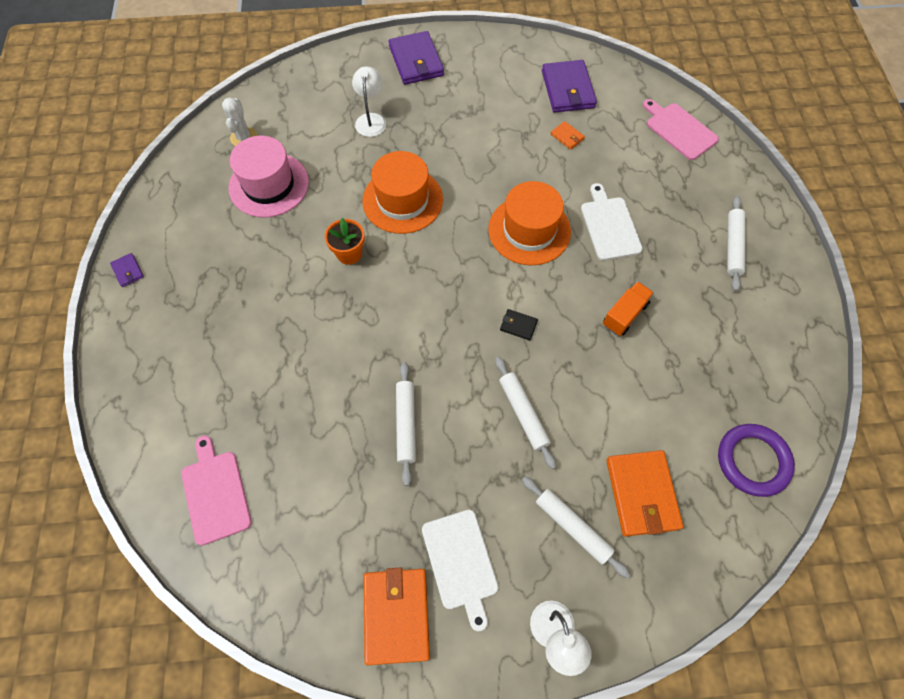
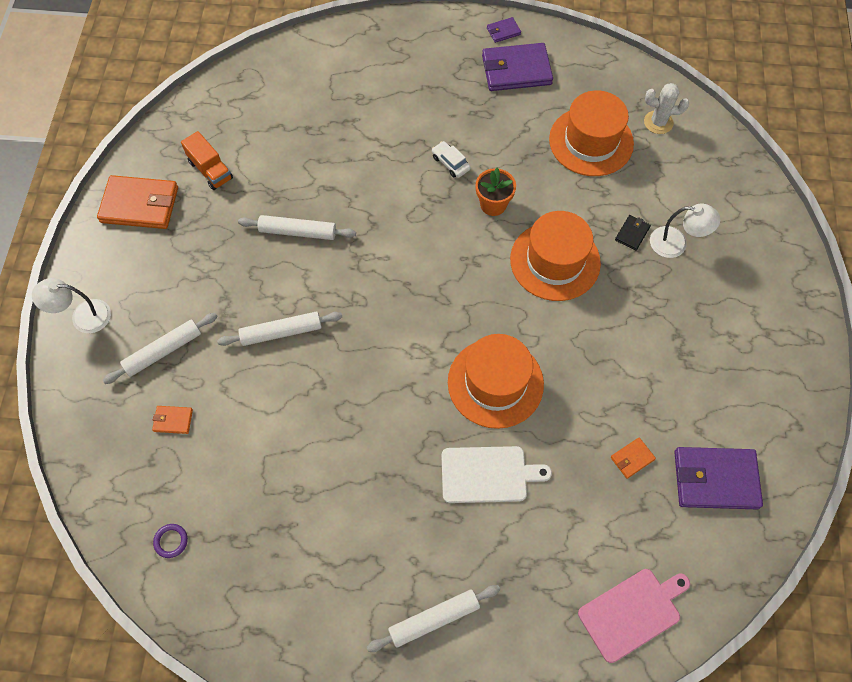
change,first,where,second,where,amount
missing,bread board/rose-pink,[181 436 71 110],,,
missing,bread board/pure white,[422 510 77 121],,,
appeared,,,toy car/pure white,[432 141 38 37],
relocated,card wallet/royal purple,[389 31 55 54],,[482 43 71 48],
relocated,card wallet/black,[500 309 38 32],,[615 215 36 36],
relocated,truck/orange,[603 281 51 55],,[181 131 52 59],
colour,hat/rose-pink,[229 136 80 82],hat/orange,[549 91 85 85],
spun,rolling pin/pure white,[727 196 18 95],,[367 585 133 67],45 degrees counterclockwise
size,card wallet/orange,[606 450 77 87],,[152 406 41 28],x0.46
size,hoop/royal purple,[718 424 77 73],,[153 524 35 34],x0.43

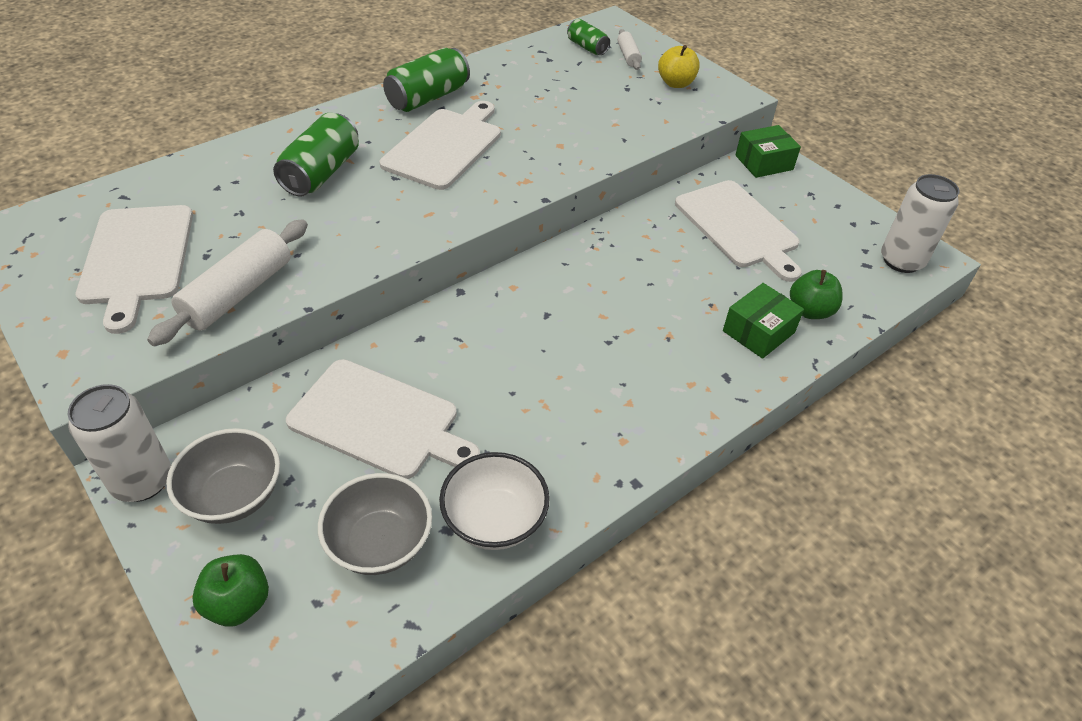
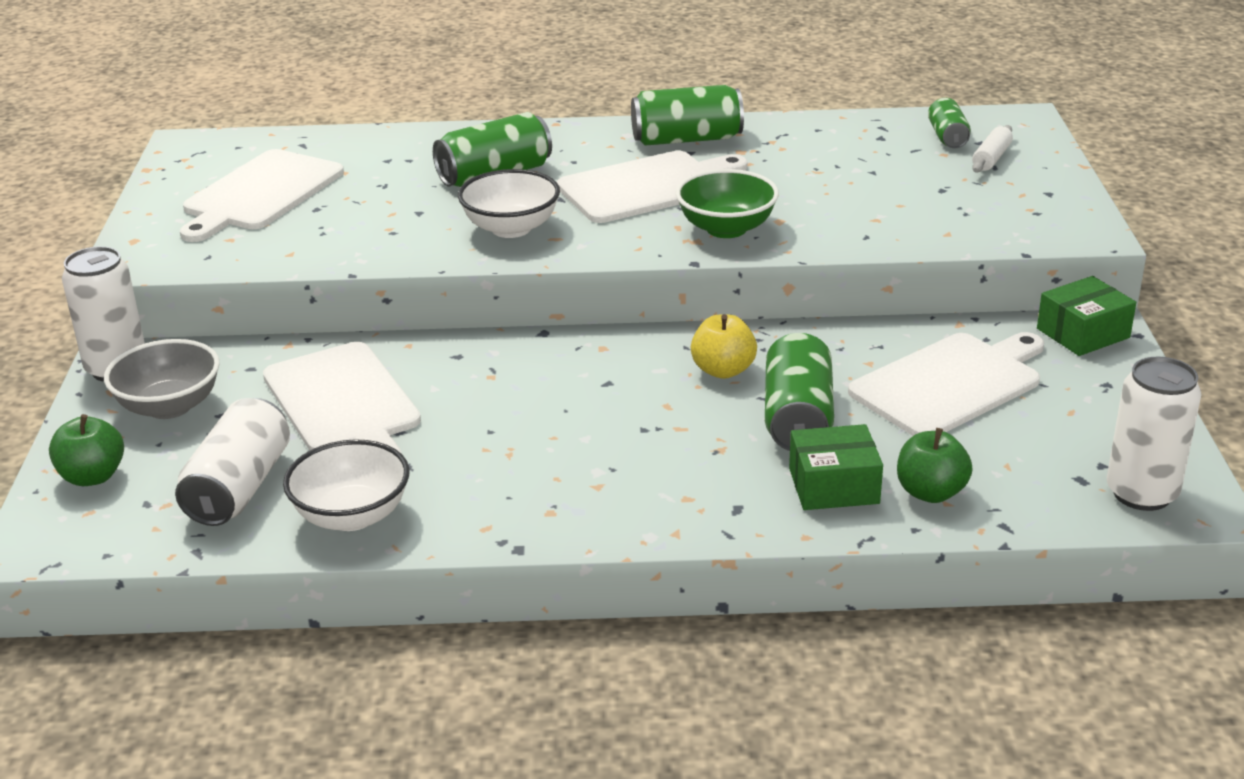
change,first,where,second,where,amount
missing,rolling pin/pure white,[147 219 161 127],,,
appeared,,,serving bowl/pure white,[458 169 102 69],
appeared,,,serving bowl/green,[676 169 103 69],
appeared,,,soda can/green,[765 333 69 118],
relocated,apple fruit/golden,[658 45 42 43],,[691 314 66 65],
exchanged,serving bowl/gray,[318 473 114 102],soda can/pure white,[175 398 115 128],
spun,bread board/pure white,[675 180 127 102],,[848 332 196 104],135 degrees counterclockwise
spun,package/green,[735 125 66 53],,[1037 276 99 80],45 degrees counterclockwise

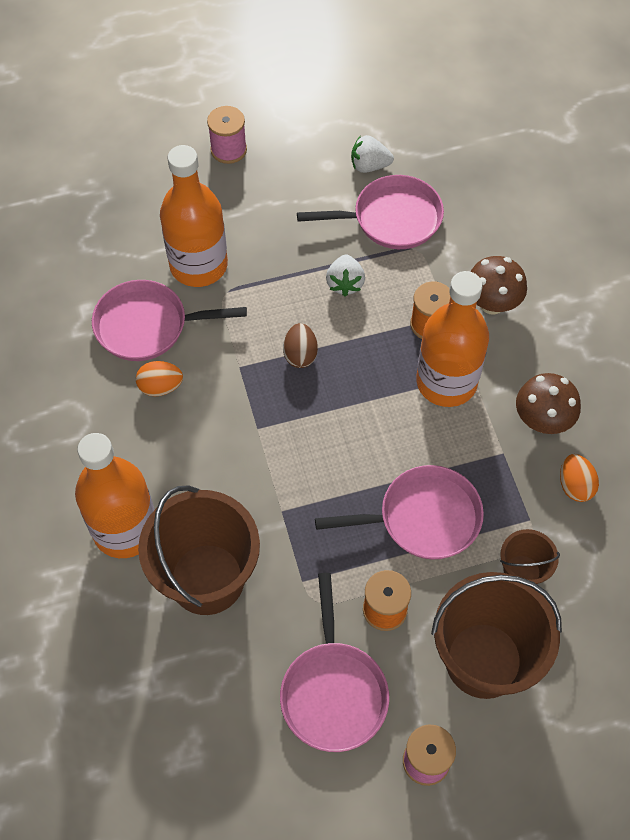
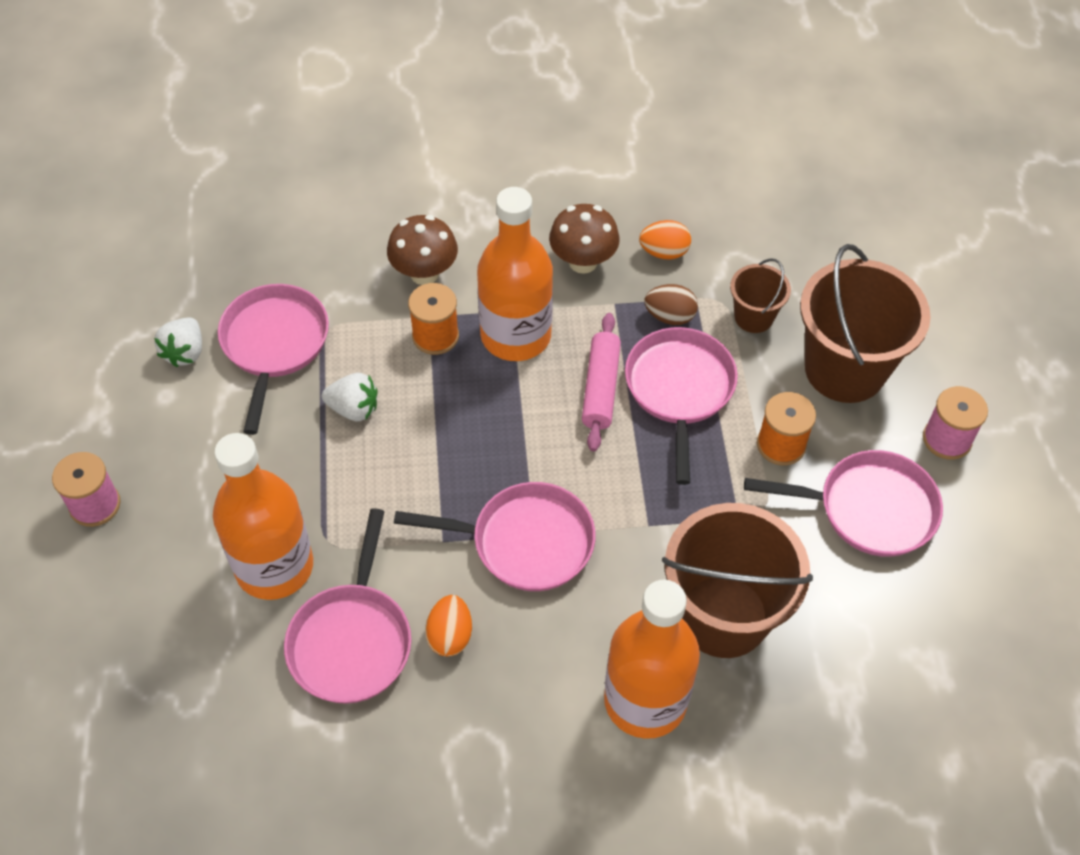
change,first,where,second,where,amount
appeared,,,frying pan/rose-pink,[394 482 202 109],
appeared,,,rolling pin/rose-pink,[582 313 39 139],
relocated,egg shape/dark brown,[283 323 35 45],,[644 284 54 41],

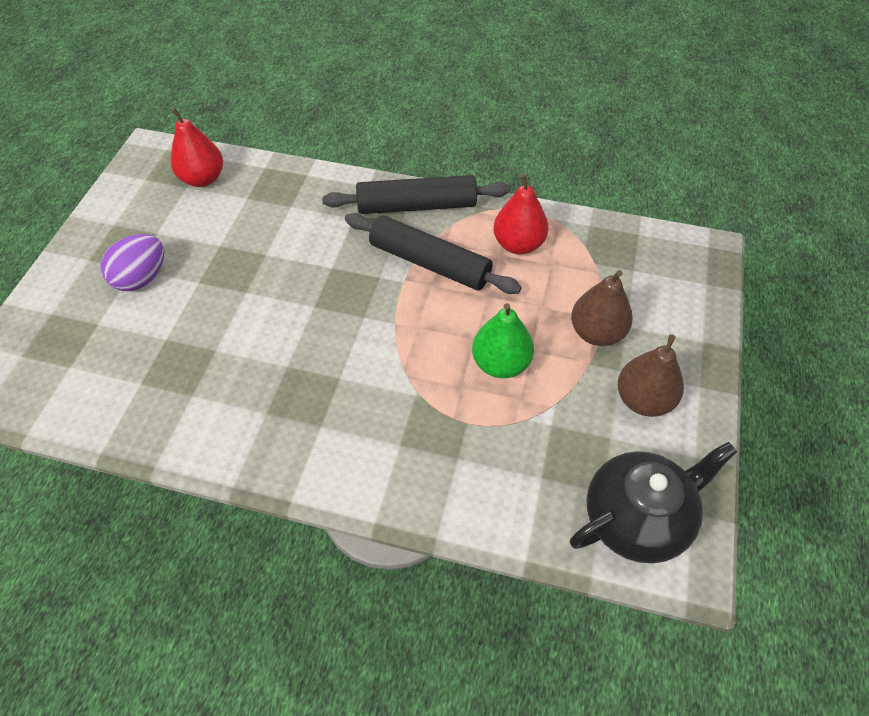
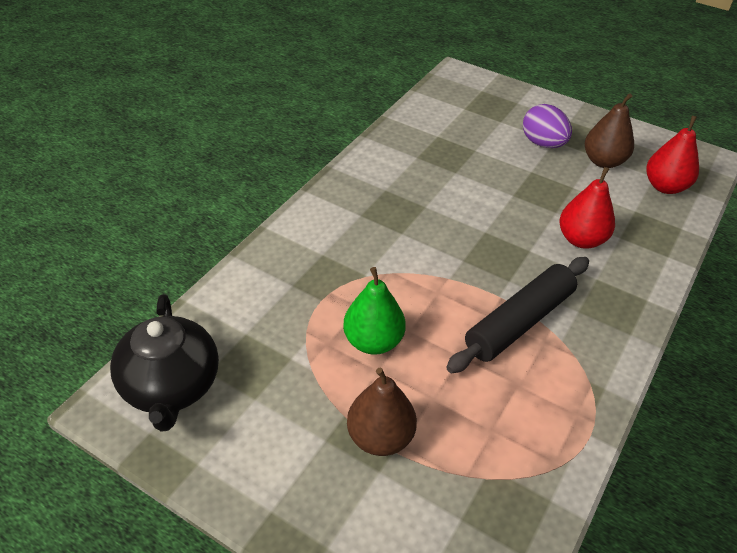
change,first,where,second,where,amount
missing,rolling pin/black,[322 175 188 39],,,
relocated,pear fruit/red,[493 174 55 80],,[559 167 56 82],
relocated,pear fruit/dark brown,[617 334 67 83],,[585 93 49 75],

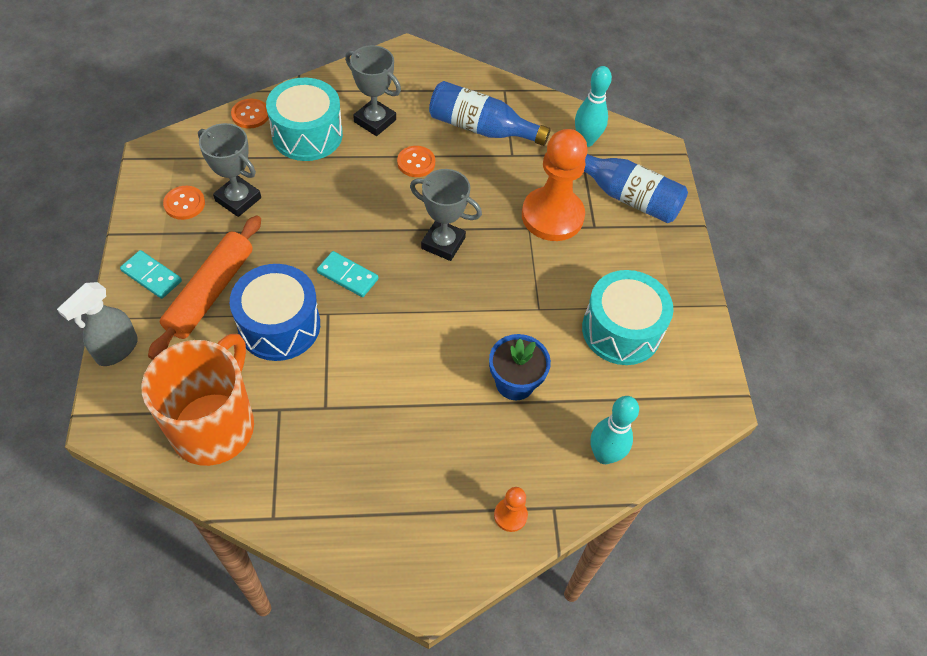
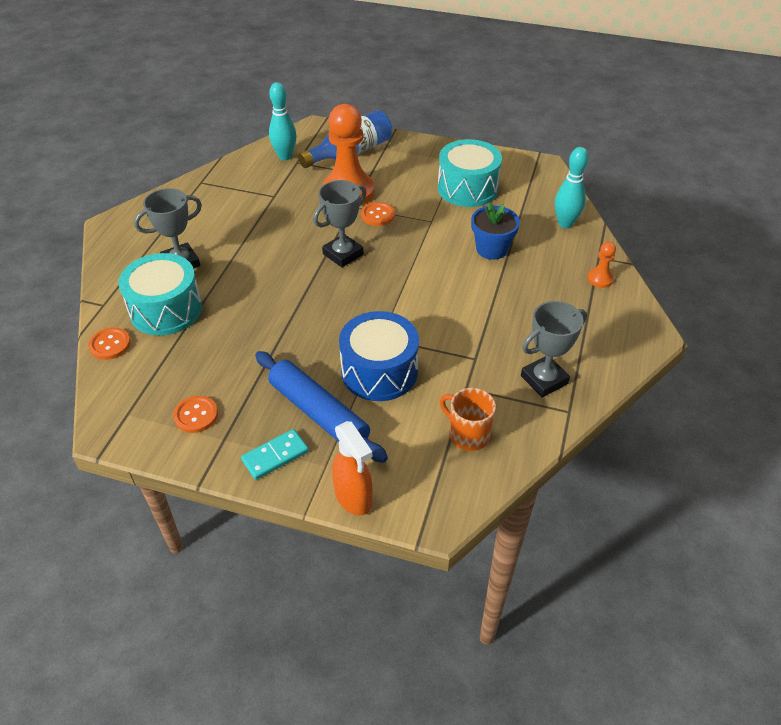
change,first,where,second,where,amount
missing,domino piece/turquoise,[317 251 61 46],,,
missing,bottle/royal blue,[429 81 121 65],,,
relocated,trophy/gray,[198 123 63 94],,[521 301 66 96],
relocated,button/orange,[397 146 38 31],,[361 202 34 24],
colour,sprayer/gray,[57 282 81 84],sprayer/orange,[332 421 41 94],
colour,rolling pin/orange,[148 216 113 144],rolling pin/royal blue,[255 351 133 112],
size,mug/orange,[142 333 112 133],,[440 388 56 63],x0.52

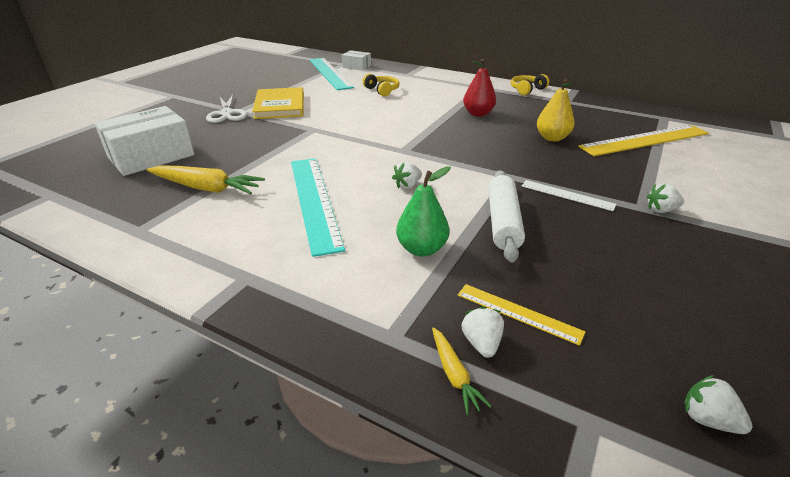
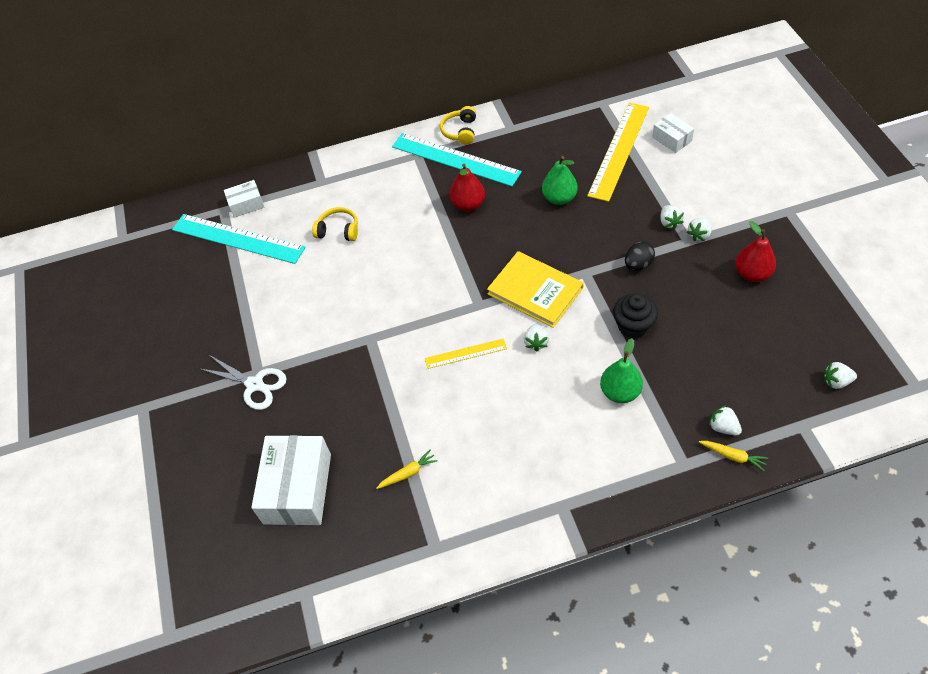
change,first,where,second,where,amount
appeared,,,package/pure white,[652 113 42 40],
appeared,,,strawberry/pure white,[660 205 24 24],
appeared,,,pear fruit/red,[735 221 41 61],
relocated,book/golden,[252 87 52 32],,[487 251 97 77],
relocated,measuring stick/turquoise,[291 158 54 99],,[392 133 130 53],
relocated,measuring stick/golden,[458 284 127 62],,[425 339 82 30],
exchanged,rolling pin/pure white,[488 171 37 92],fairy cake/black,[613 294 45 45],
exchanged,measuring stick/pure white,[522 180 95 31],egg shape/black,[625 241 30 30],
colour,pear fruit/golden,[537 79 38 63],pear fruit/green,[542 156 36 49],
size,root vegetable/golden,[147 166 118 28],,[376 449 62 40],x0.53

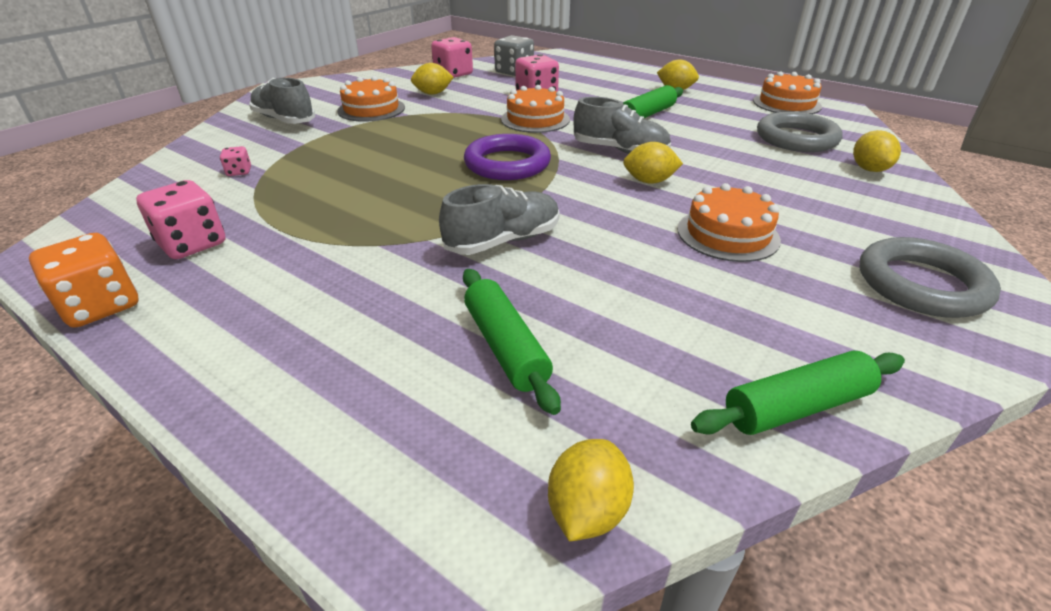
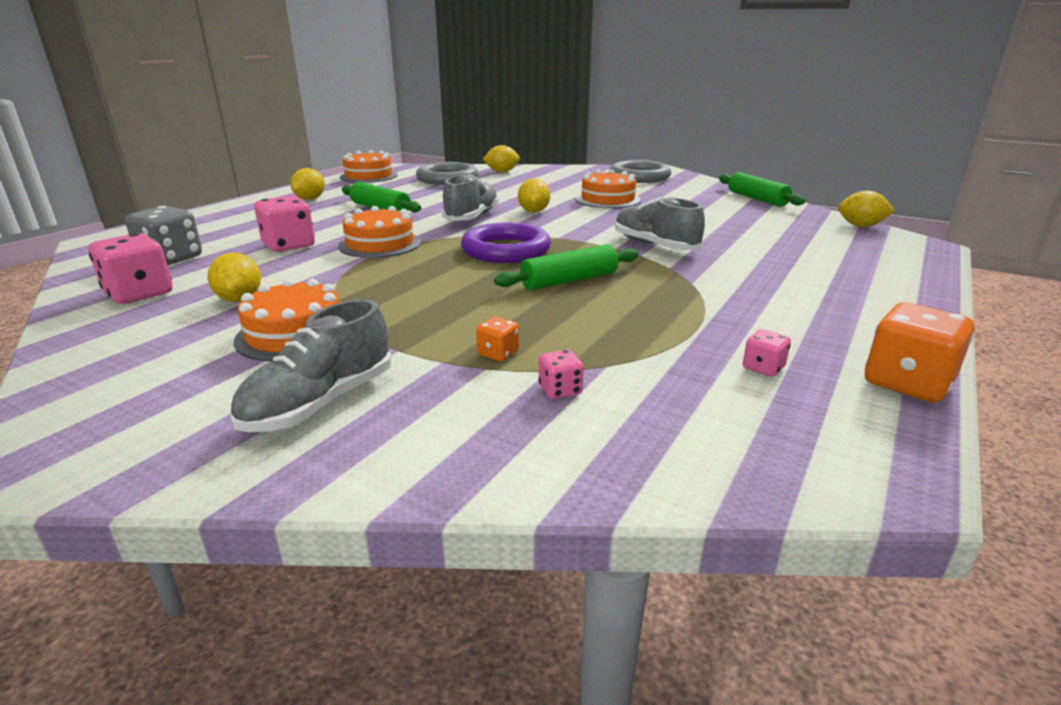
change,first,where,second,where,amount
appeared,,,die/orange,[476 317 43 44],
relocated,rolling pin/green,[463 269 98 146],,[494 244 145 46],
size,die/rose-pink,[136 180 90 79],,[743 329 48 48],x0.50

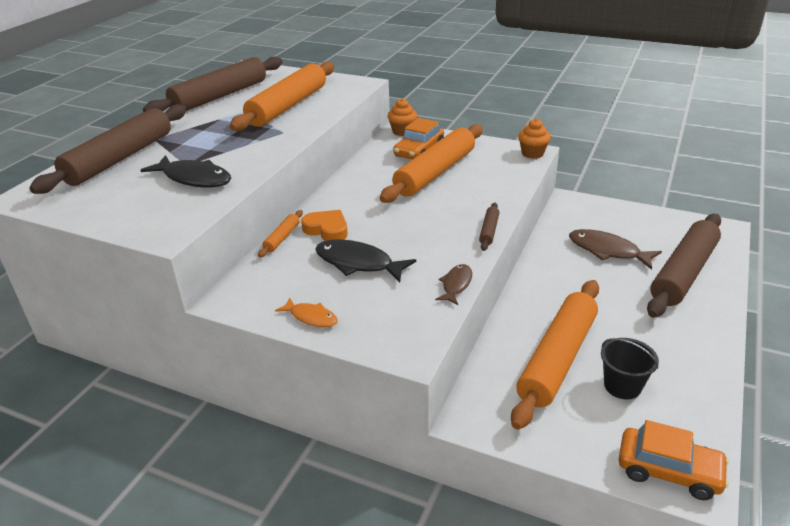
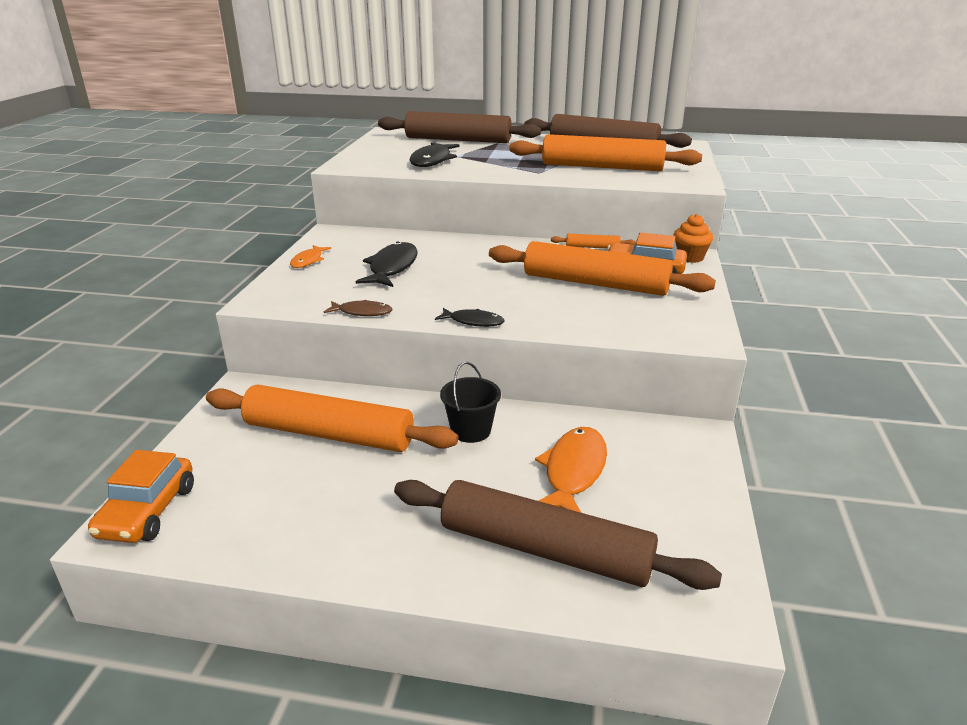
change,first,where,second,where,amount
missing,heart/orange,[301 210 47 31],,,
missing,fairy cake/orange,[518 118 33 41],,,
relocated,rolling pin/orange,[258 210 45 48],,[551 234 85 15],
relocated,bucket/black,[601 338 58 61],,[440 362 61 81],
exchanged,rolling pin/dark brown,[479 203 20 48],fish/black,[435 308 70 19],
colour,fish/dark brown,[569 229 93 41],fish/orange,[535 427 72 86],

